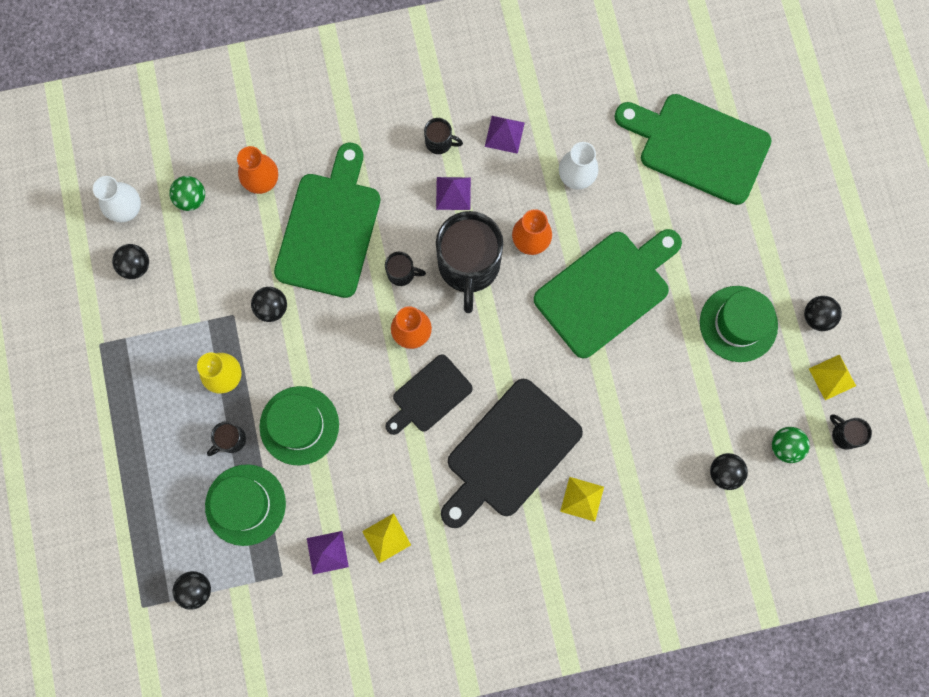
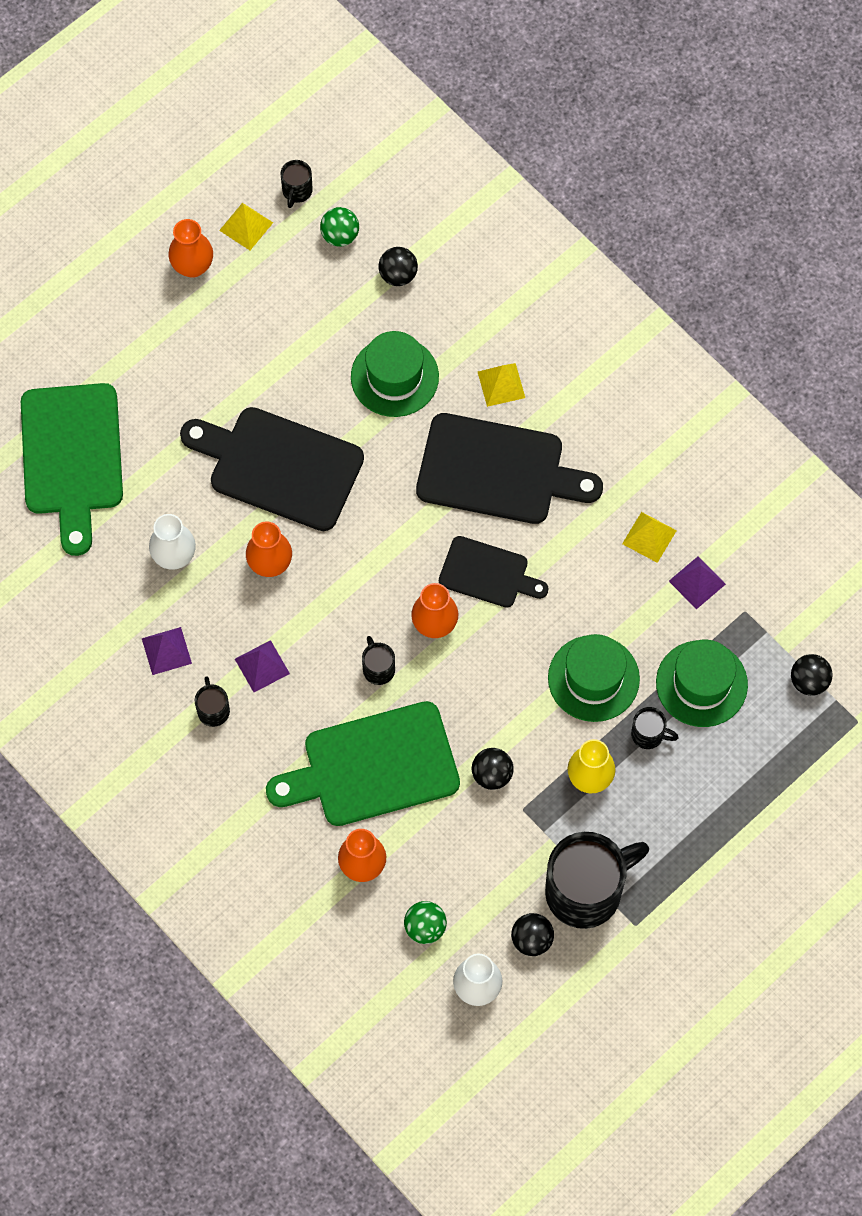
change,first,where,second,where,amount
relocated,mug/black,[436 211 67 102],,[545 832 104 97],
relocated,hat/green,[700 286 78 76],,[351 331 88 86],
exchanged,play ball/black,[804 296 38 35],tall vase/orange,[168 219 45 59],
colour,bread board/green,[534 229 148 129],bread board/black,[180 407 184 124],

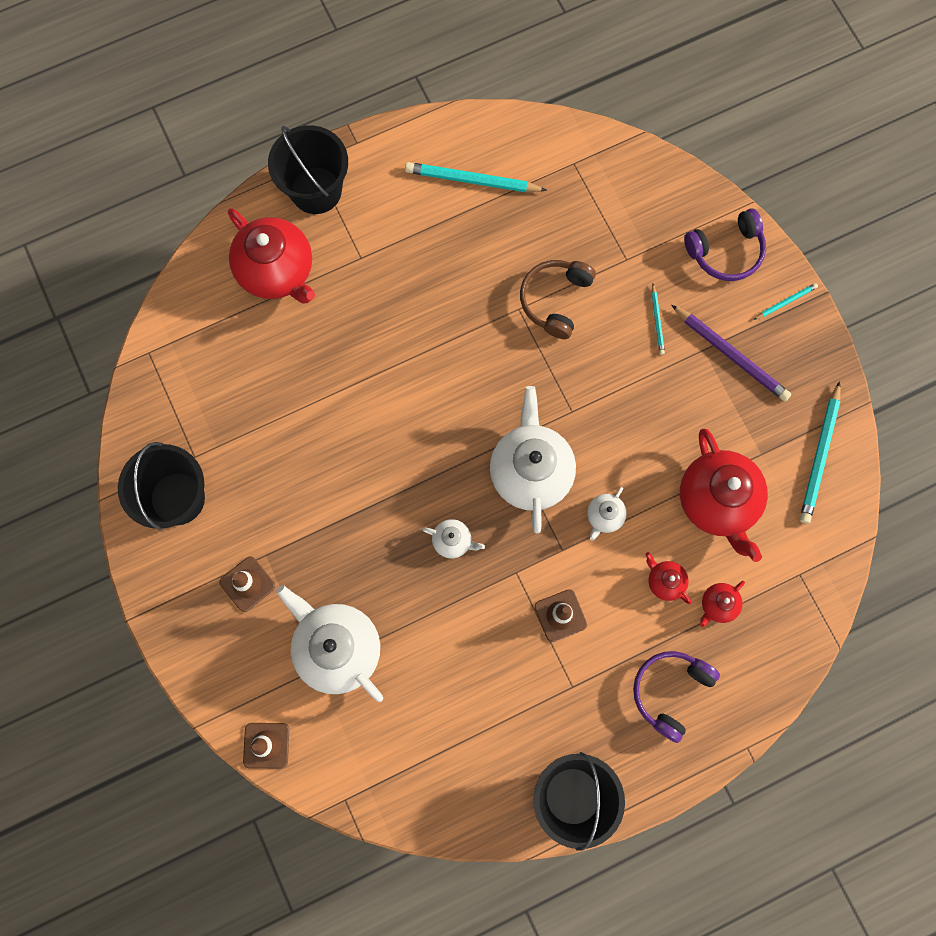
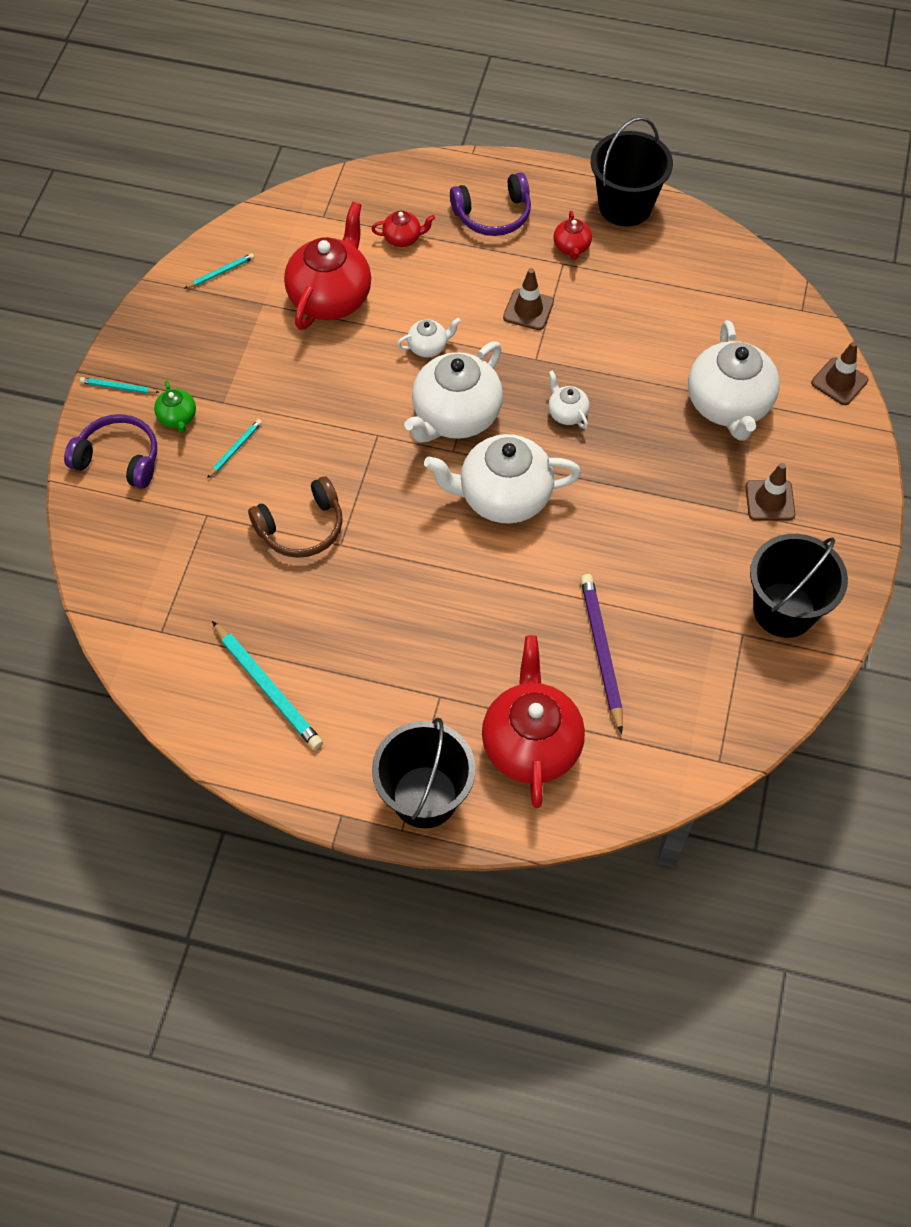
change,first,where,second,where,amount
appeared,,,china teapot/green,[154 380 42 53],
appeared,,,china teapot/pure white,[424 434 157 90],
relocated,china teapot/red,[645 552 46 52],,[553 211 39 49],
relocated,lead pencil/royal purple,[672 305 119 96],,[581 574 42 160],
size,lead pencil/turquoise,[800 381 40 143],,[185 253 69 35],x0.51

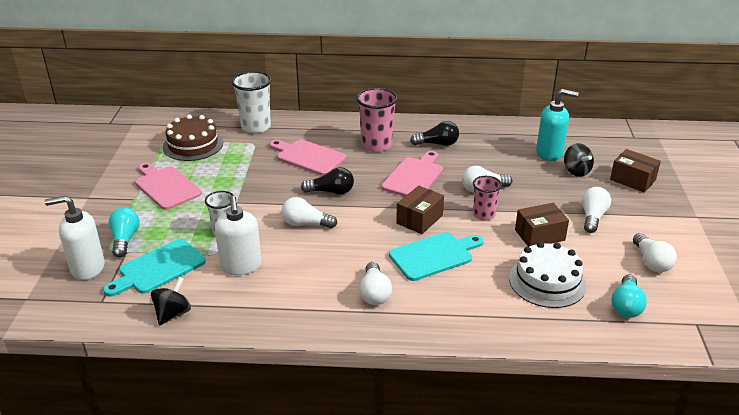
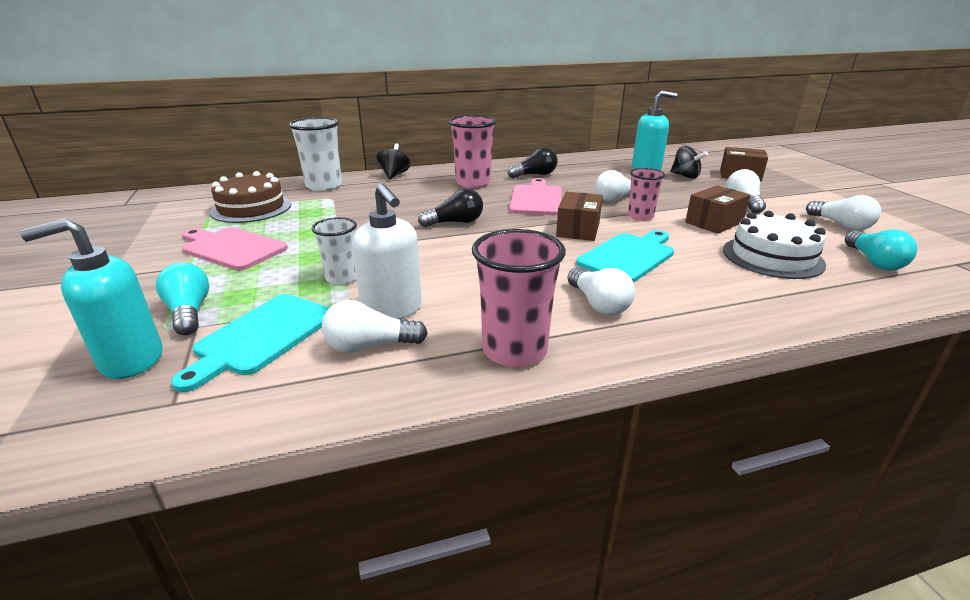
change,first,where,second,where,amount
missing,bread board/rose-pink,[269 139 77 37],,,
appeared,,,beaker/rose-pink,[472 229 94 138],
relocated,toy top/black,[151 277 40 49],,[376 143 35 36],
relocated,lightbulb/pure white,[281 197 56 31],,[322 300 106 53],
colour,soap dispenser/pure white,[45 196 60 84],soap dispenser/turquoise,[20 218 142 161],

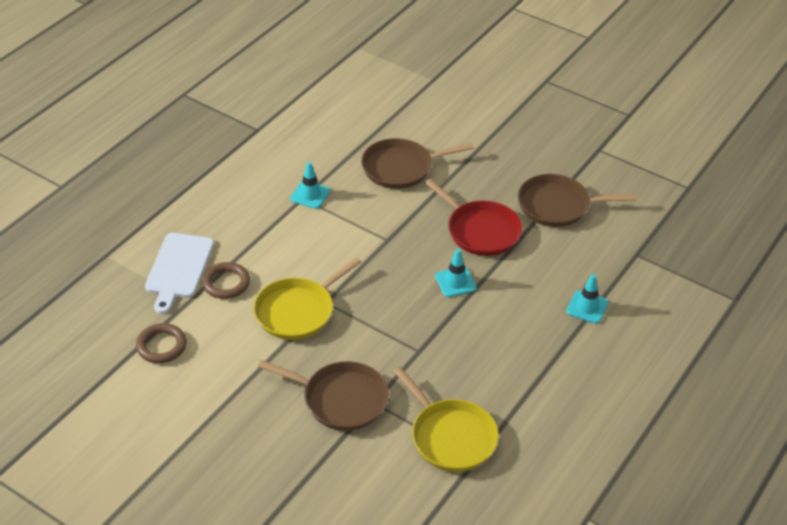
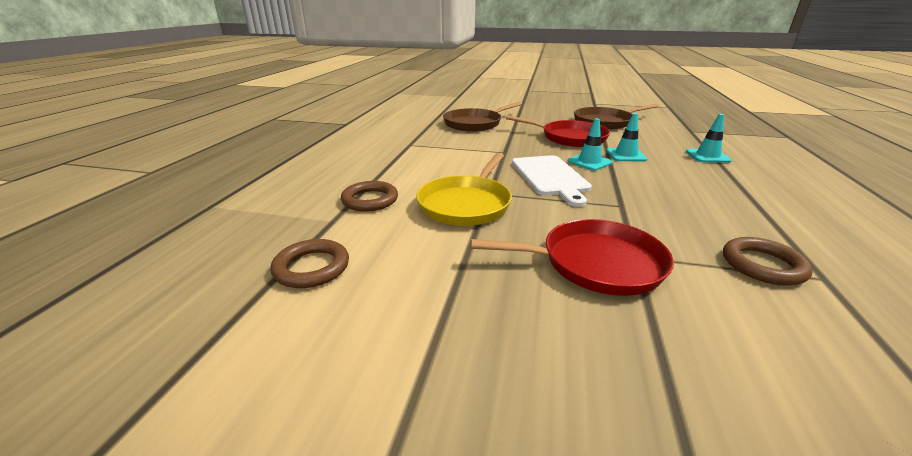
change,first,where,second,where,amount
relocated,bread board/pure white,[145 233 69 81],,[512 155 80 52],
relocated,road cone/turquoise,[290 162 40 47],,[606 113 41 48],
exchanged,frying pan/golden,[393 367 106 105],hoop/dark brown,[723 237 90 49],
colour,frying pan/dark brown,[258 360 131 71],frying pan/red,[471 219 203 77],

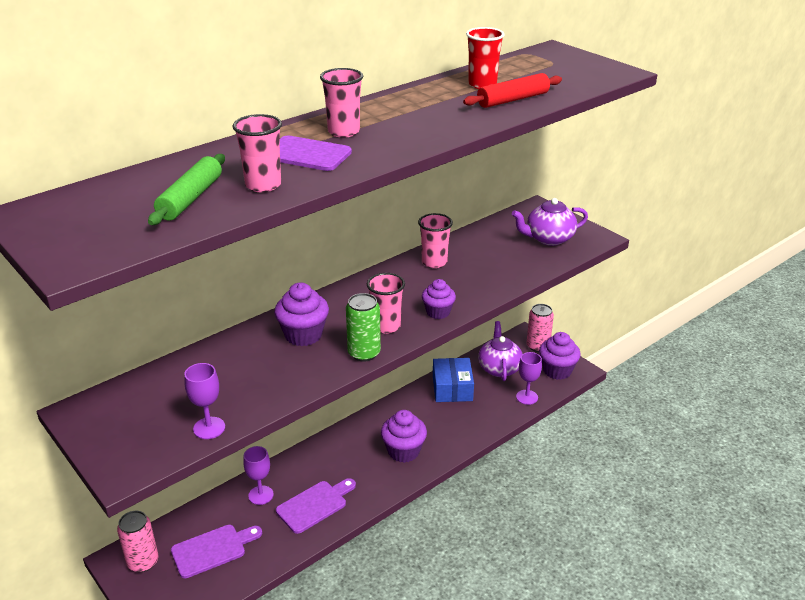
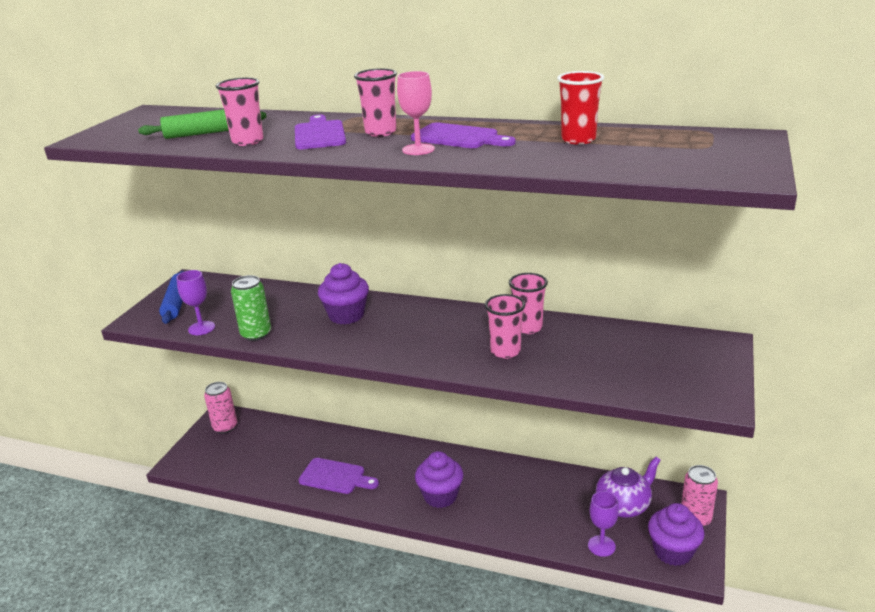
change,first,where,second,where,amount
missing,goblet/royal purple,[243 446 31 59],,,
missing,fairy cake/royal purple,[422 279 34 40],,,
missing,package/royal blue,[433 358 41 44],,,
missing,rolling pin/red,[463 73 99 35],,,
missing,china teapot/royal purple,[512 198 76 48],,,
appeared,,,rolling pin/royal blue,[159 271 26 53],
appeared,,,goblet/rose-pink,[397 71 38 84],
relocated,bread board/royal purple,[171 525 91 53],,[411 122 105 26],
relocated,soda can/green,[346 293 35 69],,[231 275 40 66],
relocated,beaker/rose-pink,[367 273 38 61],,[485 294 40 65],

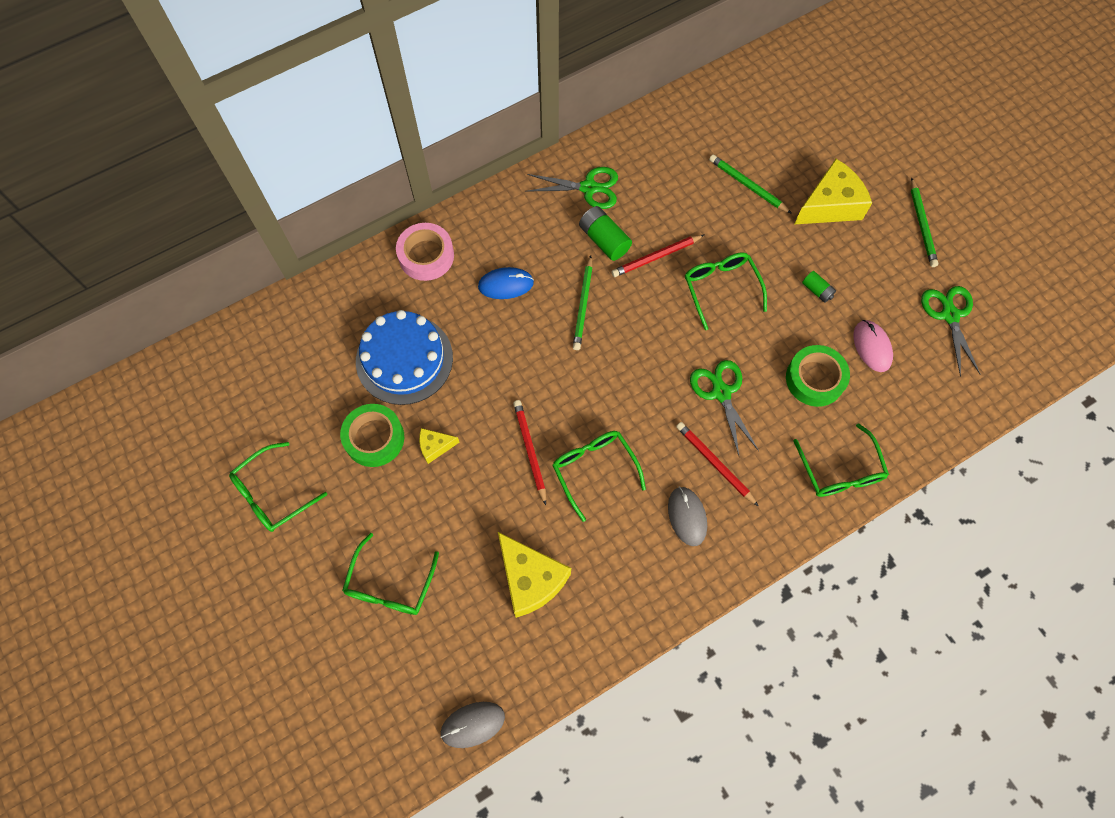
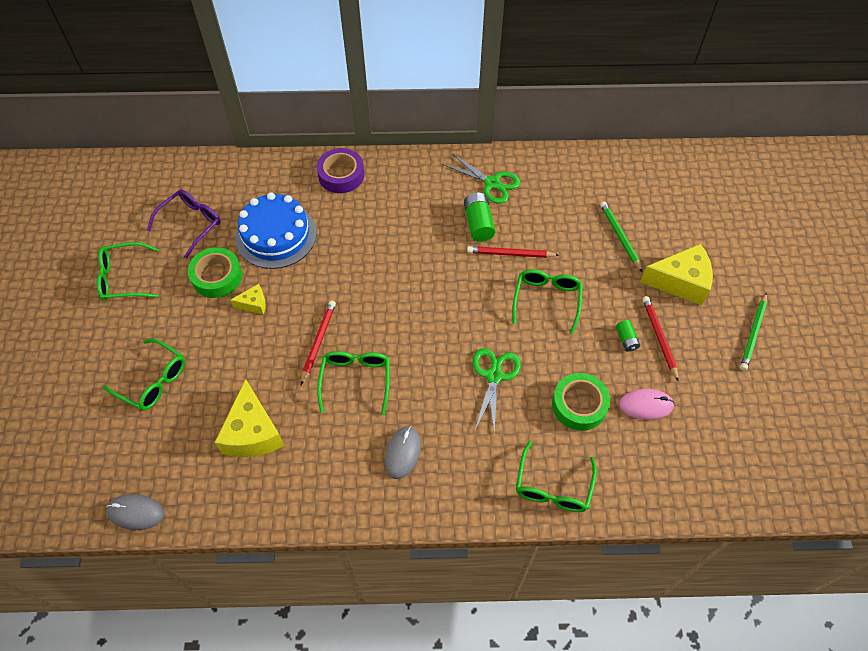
change,first,where,second,where,amount
missing,PC mouse/royal blue,[478 267 56 32],,,
missing,lead pencil/green,[573 255 20 95],,,
missing,shears/green,[921 286 59 91],,,
appeared,,,spectacles/royal purple,[147 189 74 70],
relocated,lead pencil/red,[676 422 83 84],,[642 296 37 86],
colour,roll of tape/rose-pink,[396 223 58 58],roll of tape/royal purple,[317 148 47 45],
spun,spectacles/green,[342 533 97 82],,[103 339 82 71],105 degrees counterclockwise
spun,cheese wedge/golden,[419 428 41 36],,[230 284 36 30],150 degrees clockwise
spun,PC mouse/rose-pink,[853 320 40 52],,[619 389 56 31],75 degrees clockwise

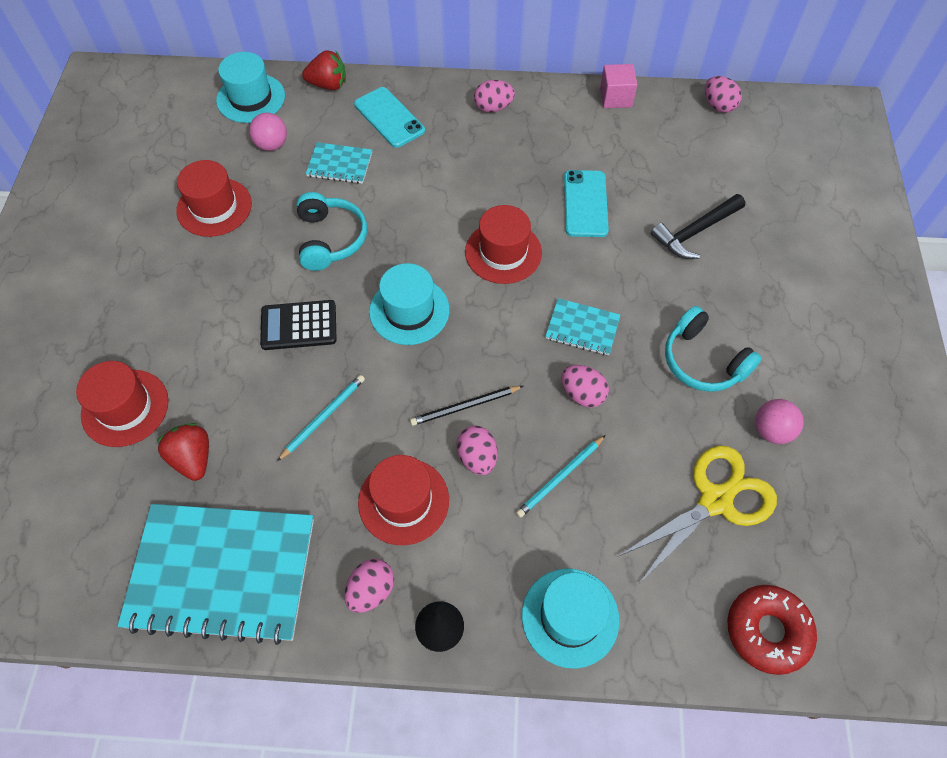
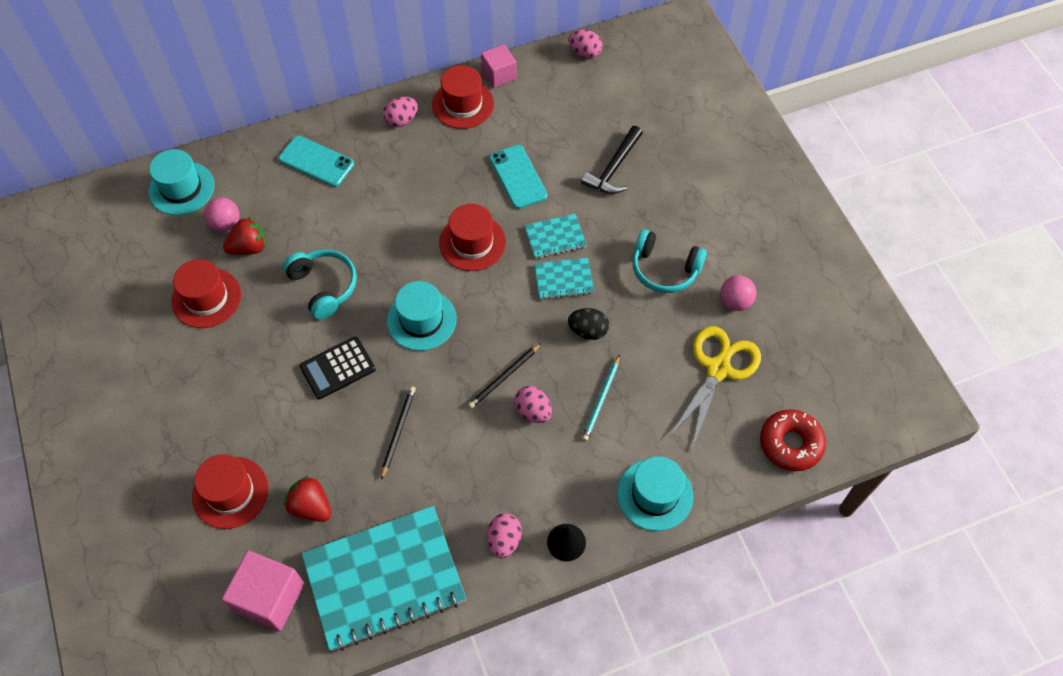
change,first,where,second,where,amount
appeared,,,solid cube/rose-pink,[222 551 82 81],
relocated,strawberry/red,[302 50 44 40],,[223 217 43 38],
relocated,notebook/turquoise,[306 142 66 42],,[524 214 63 45],
relocated,hat/red,[358 455 91 90],,[432 65 62 64],
colour,lead pencil/turquoise,[277 375 88 86],lead pencil/black,[381 386 35 94],
colour,egg shape/rose-pink,[562 365 47 43],egg shape/black,[568 308 41 32],

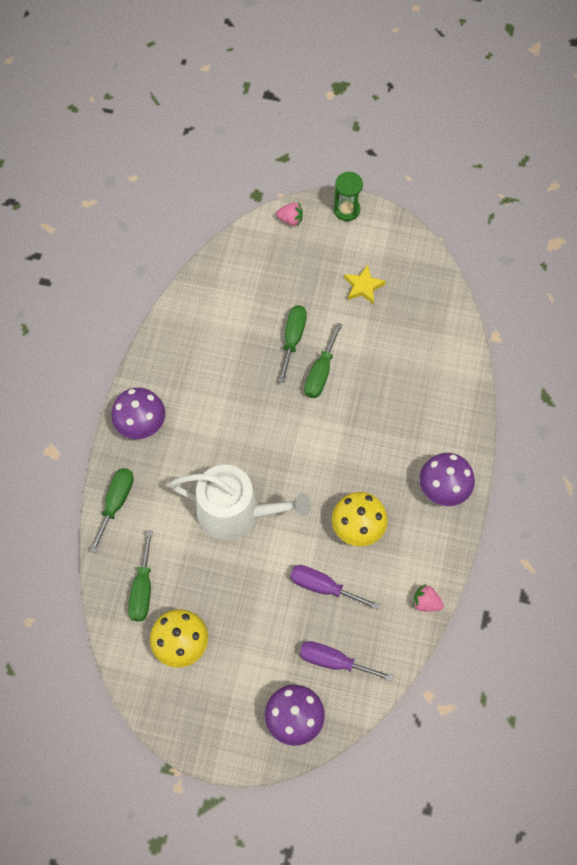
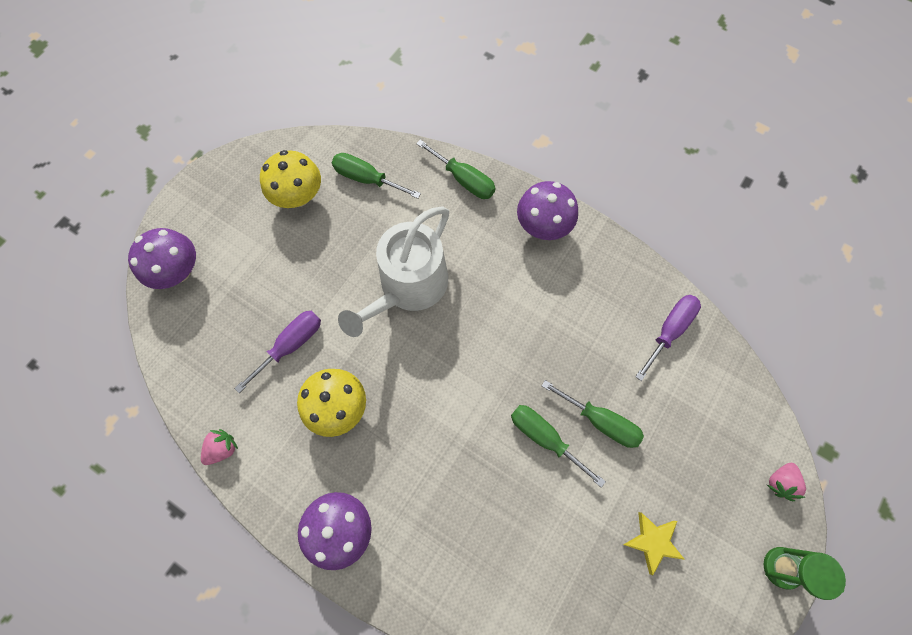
change,first,where,second,where,amount
relocated,hand screwdriver/royal purple,[300 641 94 40],,[635 295 66 86],

